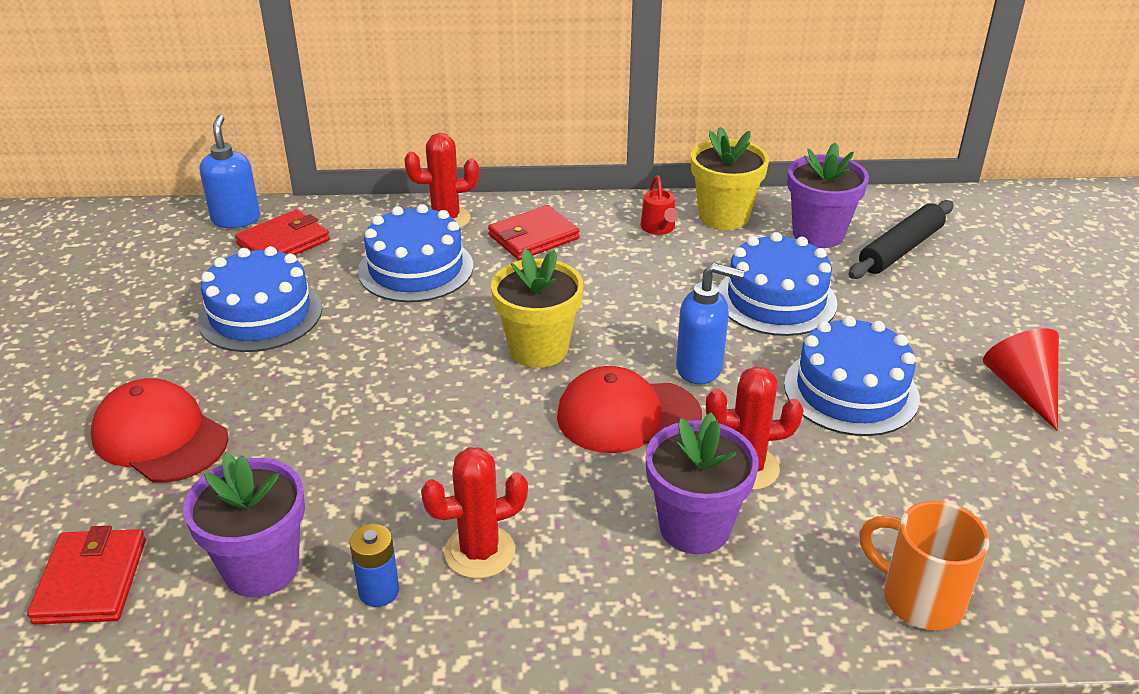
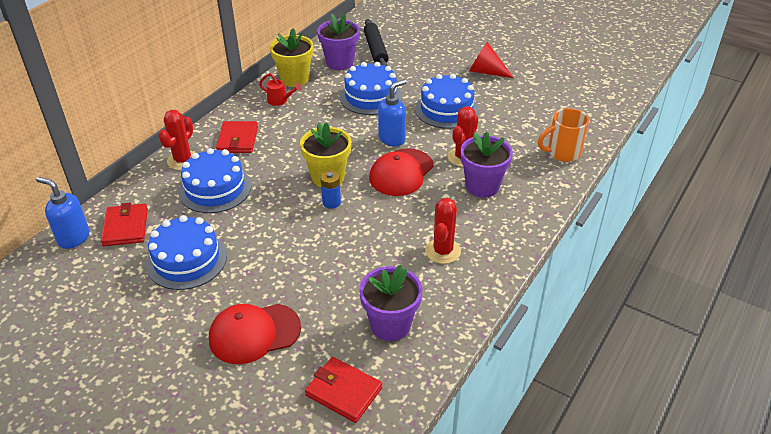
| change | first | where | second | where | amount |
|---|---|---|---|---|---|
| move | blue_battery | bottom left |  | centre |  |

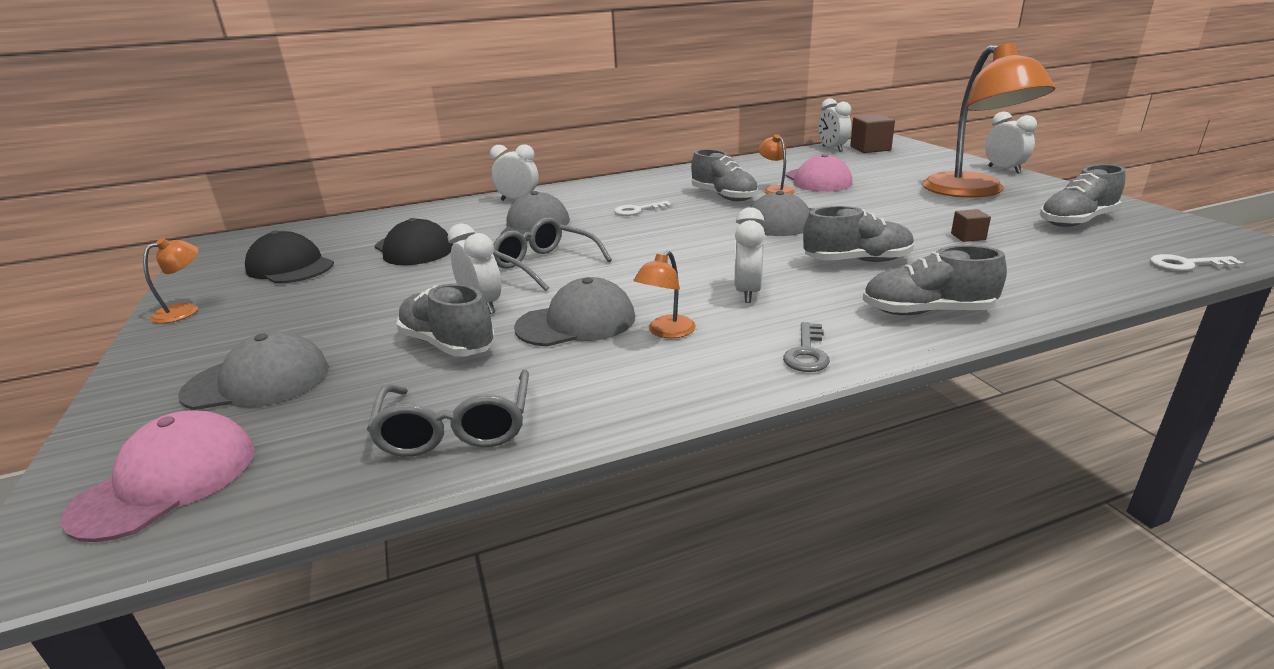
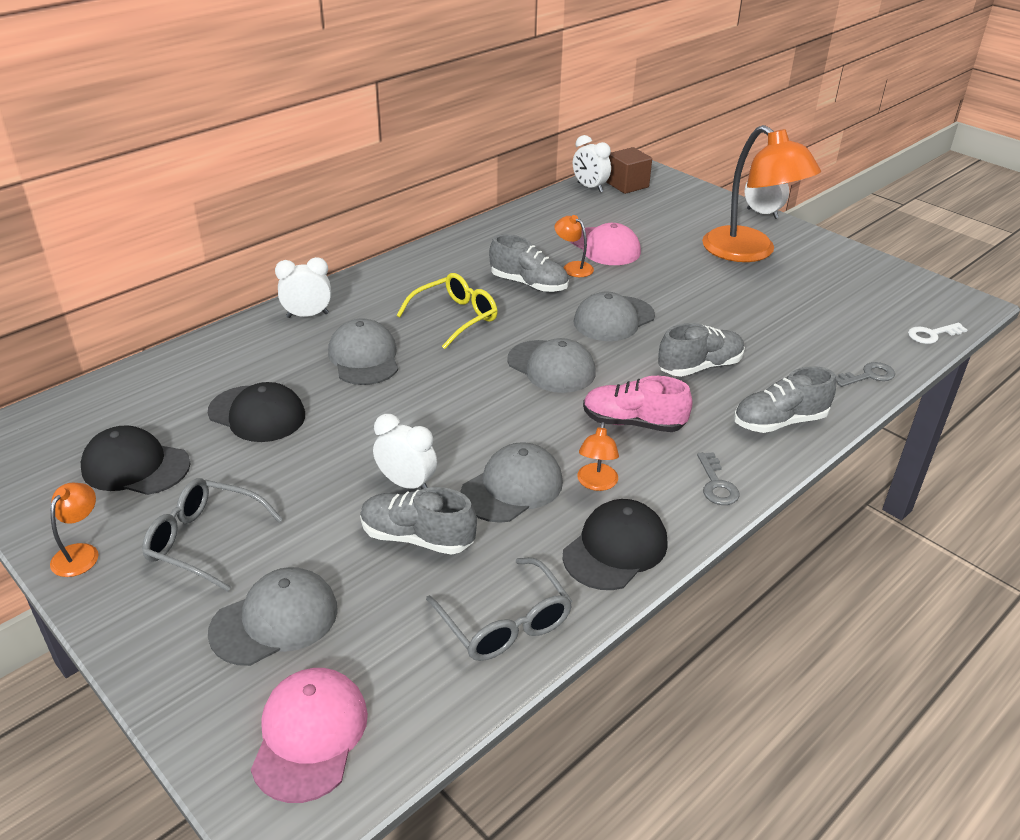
| change | first | where | second | where | amount |
|---|---|---|---|---|---|
| move | grey_glasses (2nd from left in the first image) | centre | grey_glasses (1st from left) | middle left |  |
| replace | white_key (1st from left) | top centre | yellow_glasses | centre |  |
| replace | white_clock (3rd from left) | centre | pink_shoe | centre |  |
| delete | brown_cube (2nd from left) | middle right |  |  |  |
| delete | grey_shoe (5th from left) | top right |  |  |  |
| insert |  |  | grey_cap (4th from left) | centre |  |
| insert |  |  | black_cap (3rd from left) | centre |  |
| insert |  |  | grey_key (2nd from left) | middle right |  |

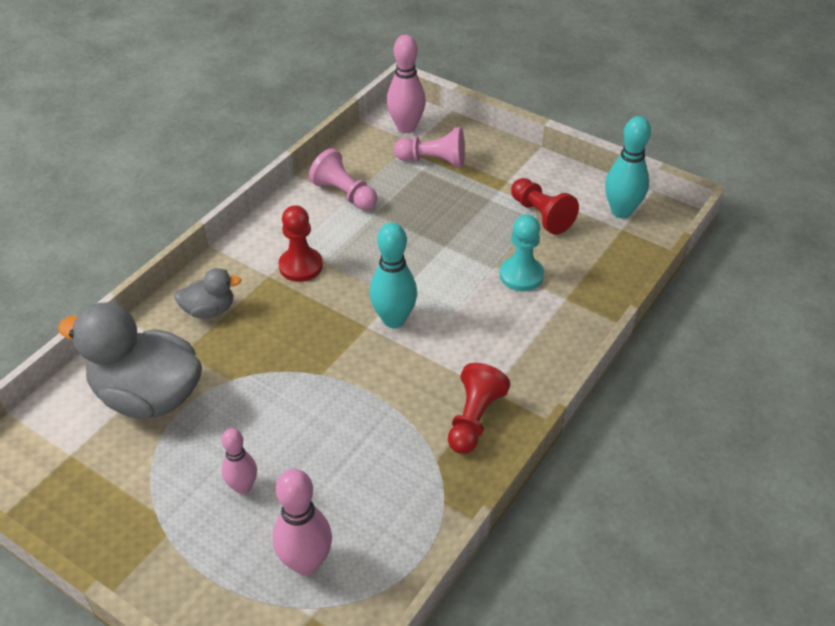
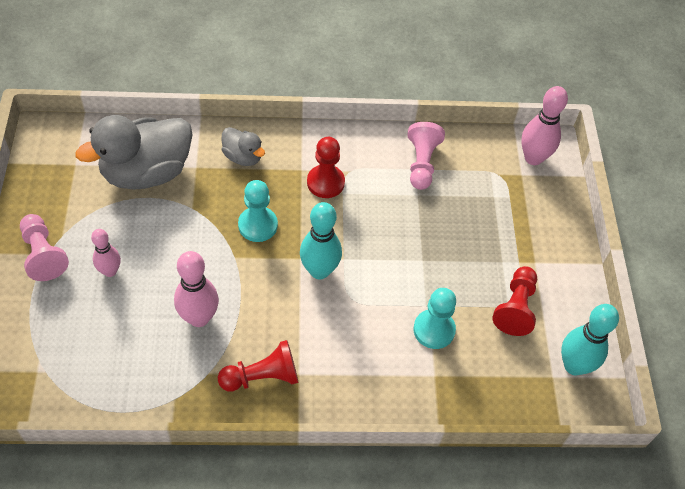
| change | first | where | second | where | amount |
|---|---|---|---|---|---|
| rotate | grey_duck (1st from left) | middle left |  | top left | 105 degrees counterclockwise |
| move | pink_bowling_pin (2nd from left) | bottom centre |  | middle left |  |
| move | pink_pawn (2nd from left in the first image) | top centre | pink_pawn (1st from left) | middle left |  |
| insert |  |  | turquoise_pawn (1st from left) | centre |  |

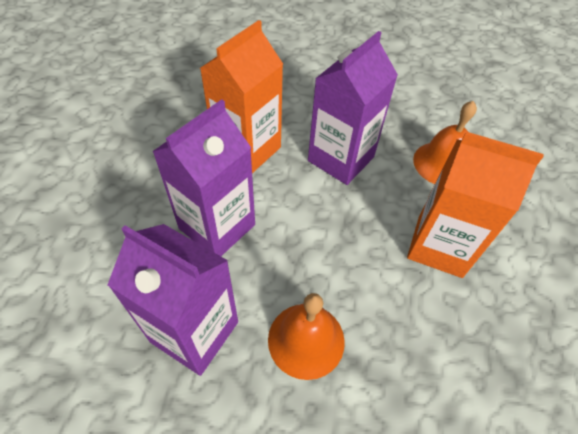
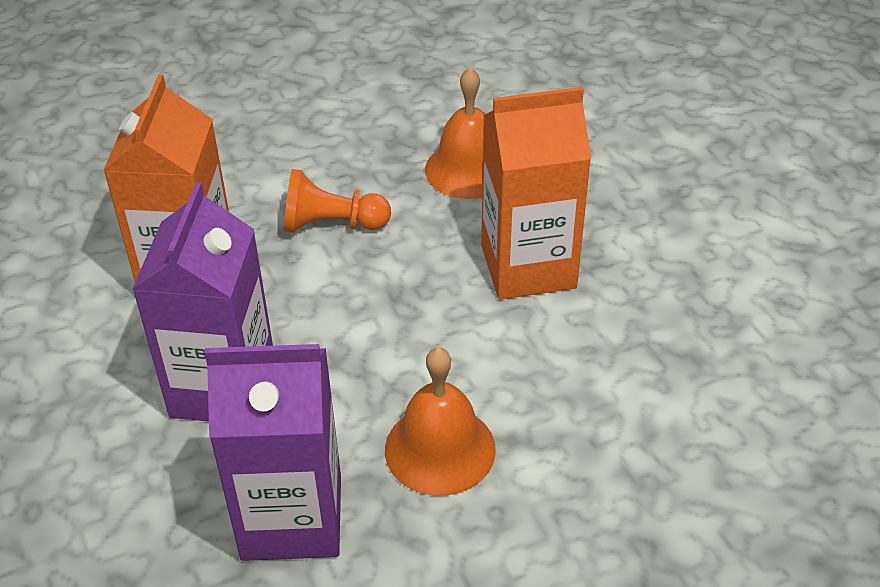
| change | first | where | second | where | amount |
|---|---|---|---|---|---|
| replace | purple_carton (3rd from left) | top centre | orange_pawn | centre |  |

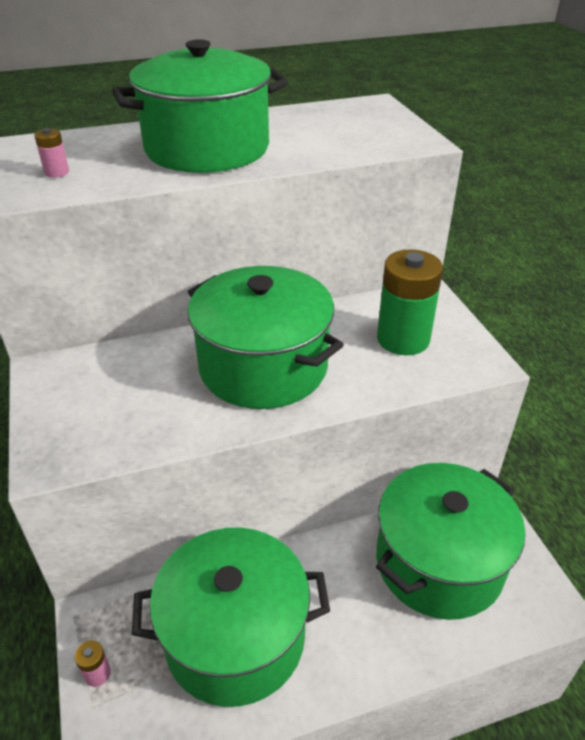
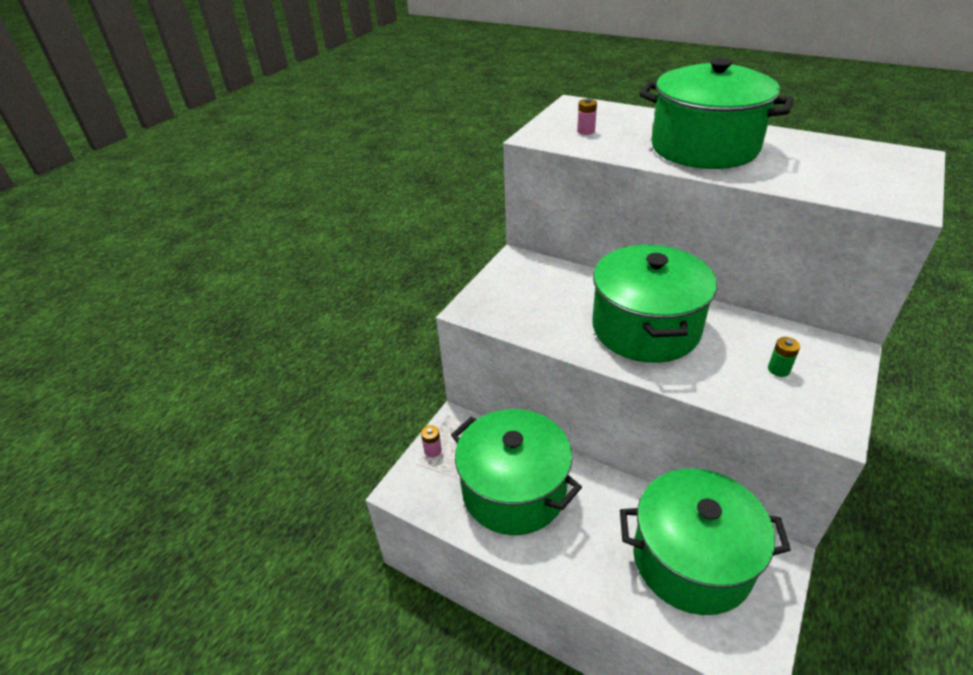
| change | first | where | second | where | amount |
|---|---|---|---|---|---|
| resize | green_battery | middle right |  | middle right | x0.42 |

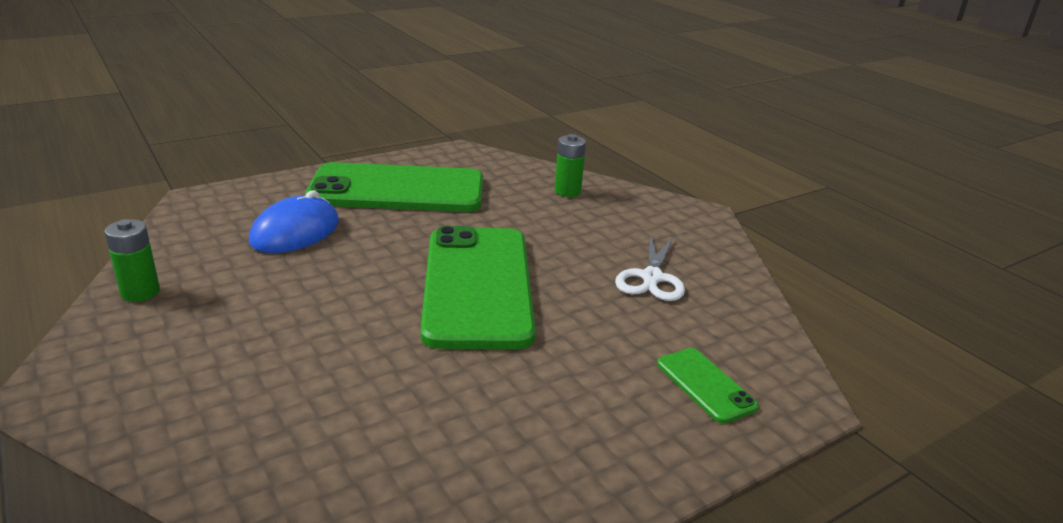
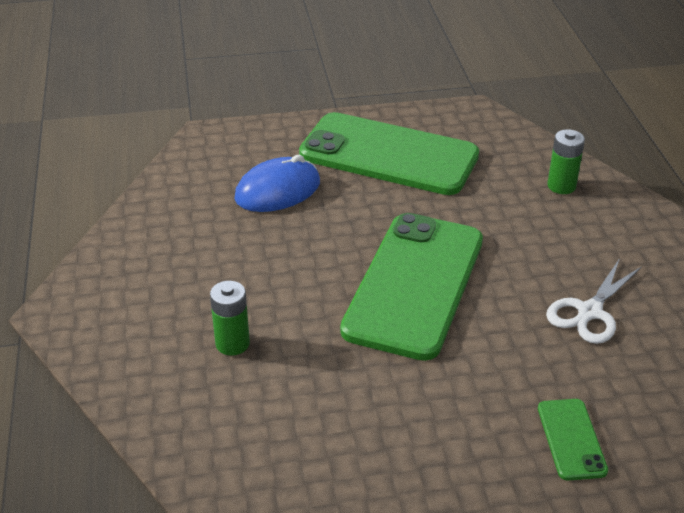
| change | first | where | second | where | amount |
|---|---|---|---|---|---|
| move | green_battery (1st from left) | middle left |  | centre |  |

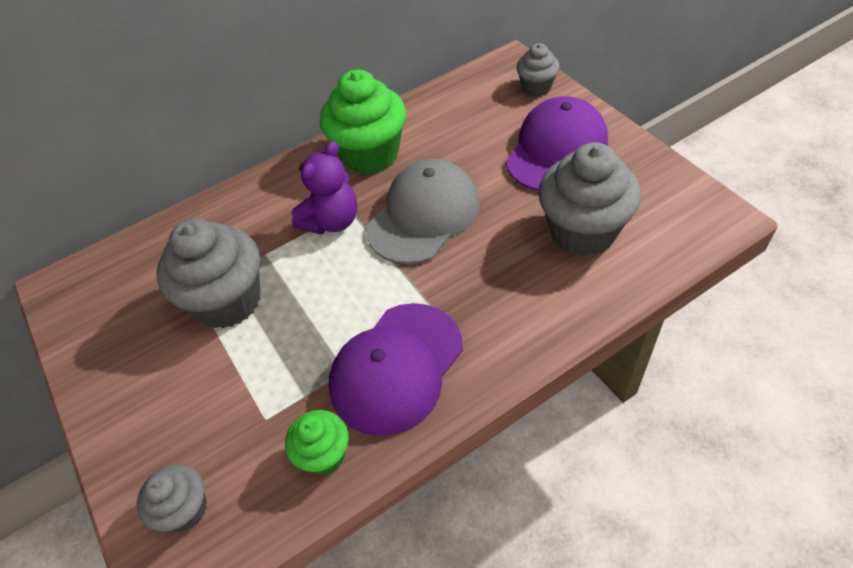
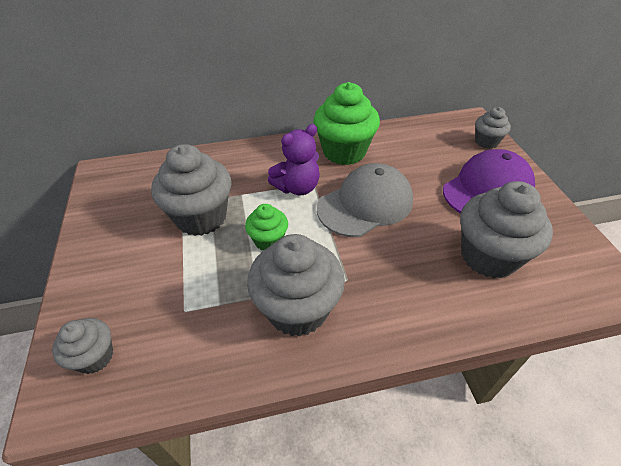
| change | first | where | second | where | amount |
|---|---|---|---|---|---|
| move | green_cupcake (1st from left) | bottom centre |  | centre |  |
| replace | purple_cap (1st from left) | centre | grey_cupcake (3rd from left) | centre |  |

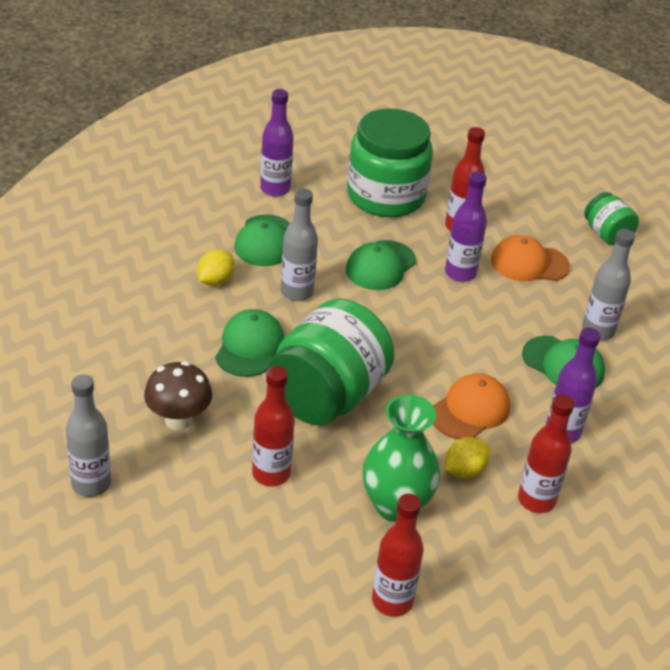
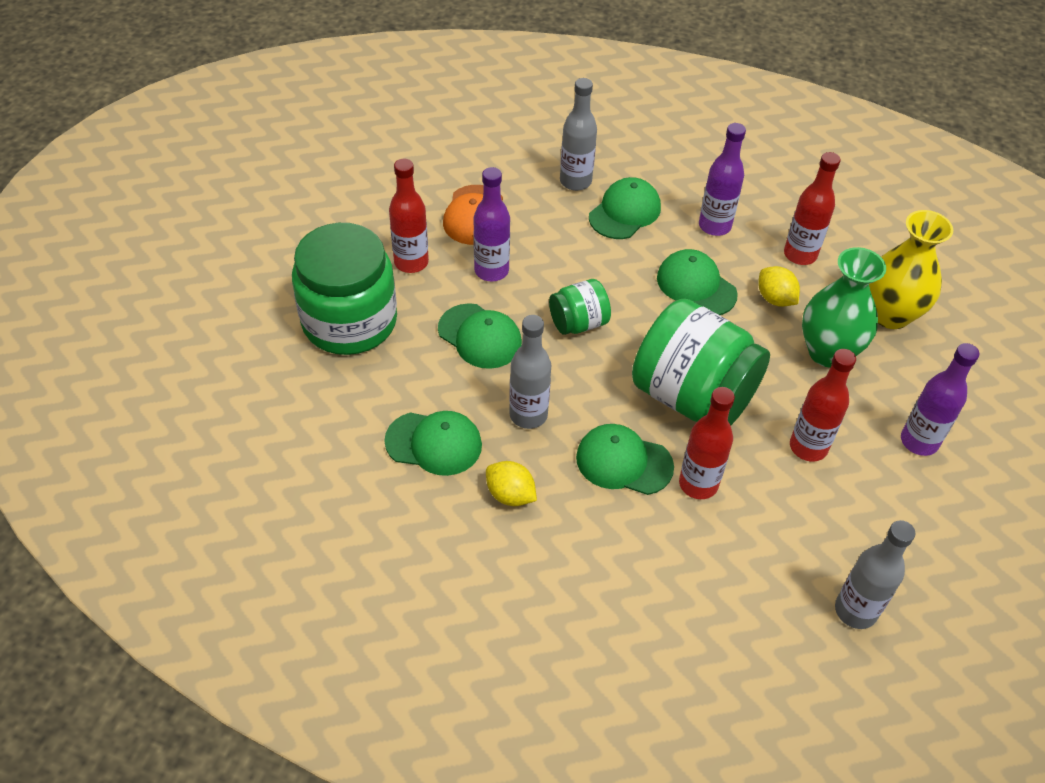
| change | first | where | second | where | amount |
|---|---|---|---|---|---|
| delete | brown_mushroom | middle left |  |  |  |
| move | purple_bottle (1st from left in the first image) | top centre | purple_bottle (3rd from left) | middle right |  |
| move | red_bottle (2nd from left) | bottom centre |  | middle right |  |
| recolor | orange_cap (1st from left) | middle right | green_cap (5th from left) | middle right |  |
| move | green_jar (3rd from left in the first image) | top right | green_jar (2nd from left) | centre |  |
| insert |  |  | yellow_vase | middle right |  |

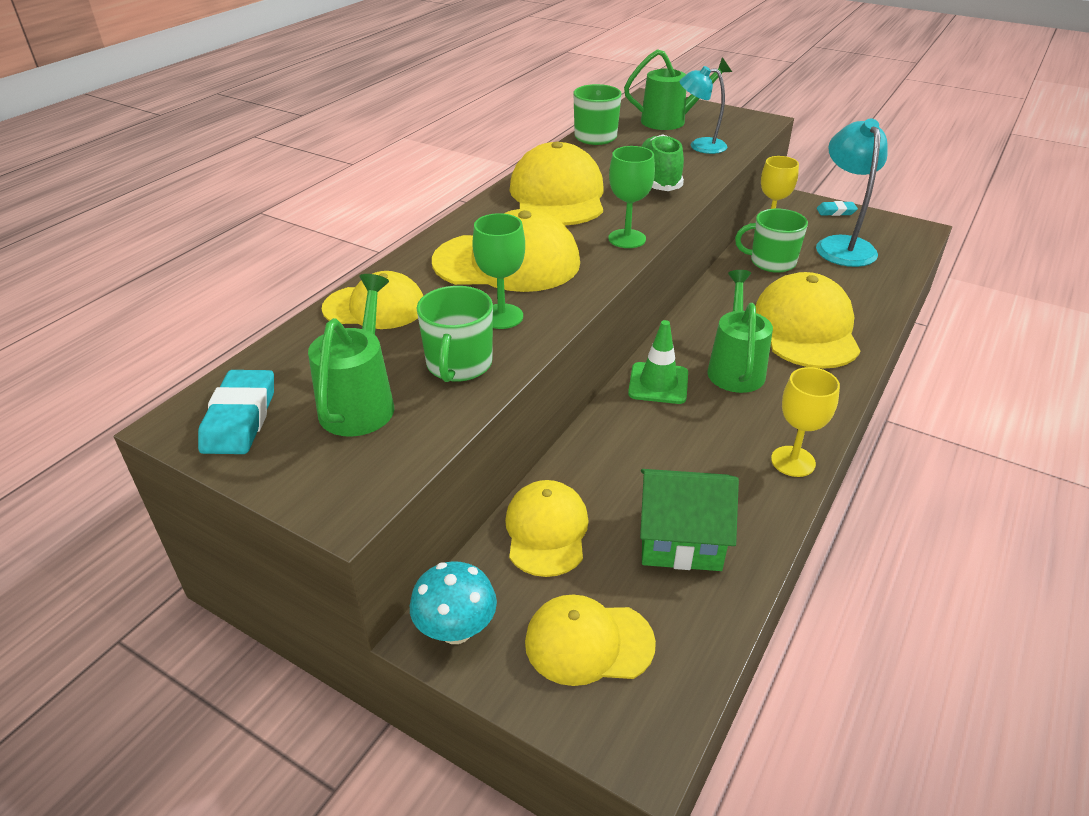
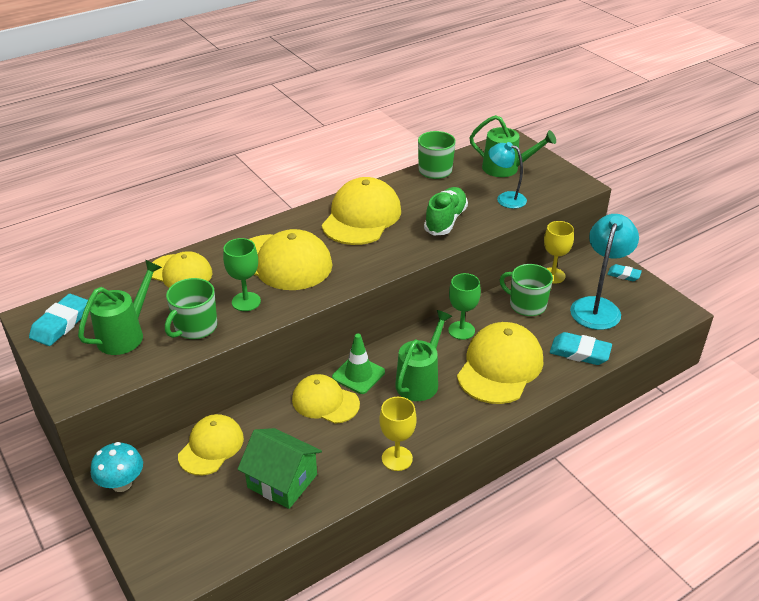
| change | first | where | second | where | amount |
|---|---|---|---|---|---|
| move | yellow_cap (5th from left in the first image) | bottom centre | yellow_cap (4th from left) | centre |  |
| move | green_goblet (2nd from left) | top centre |  | centre |  |
| insert |  |  | turquoise_eraser (2nd from left) | middle right |  |

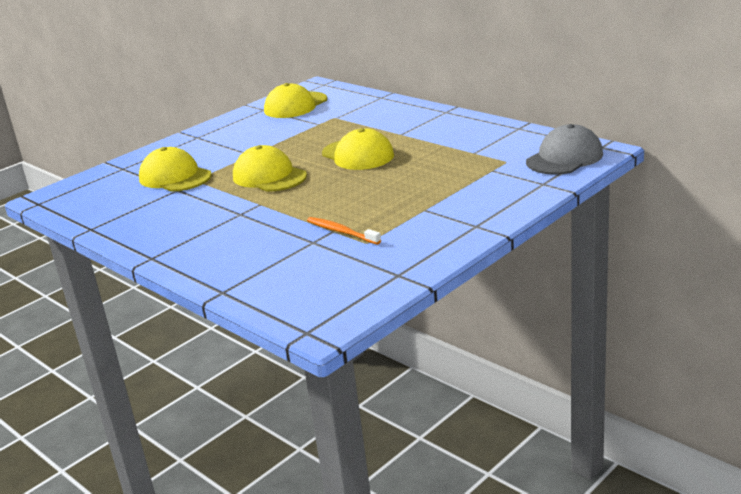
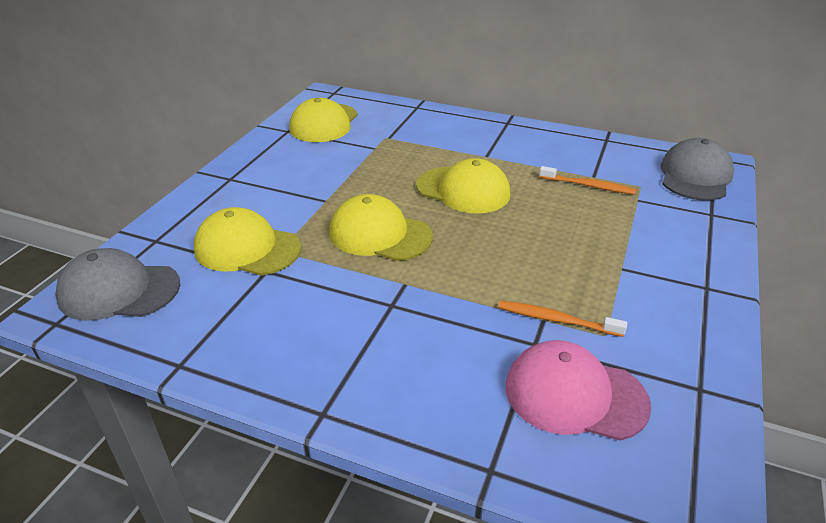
| change | first | where | second | where | amount |
|---|---|---|---|---|---|
| insert |  |  | grey_cap (1st from left) | middle left |  |
| insert |  |  | pink_cap | bottom right |  |
| insert |  |  | orange_toothbrush (2nd from left) | middle right |  |

